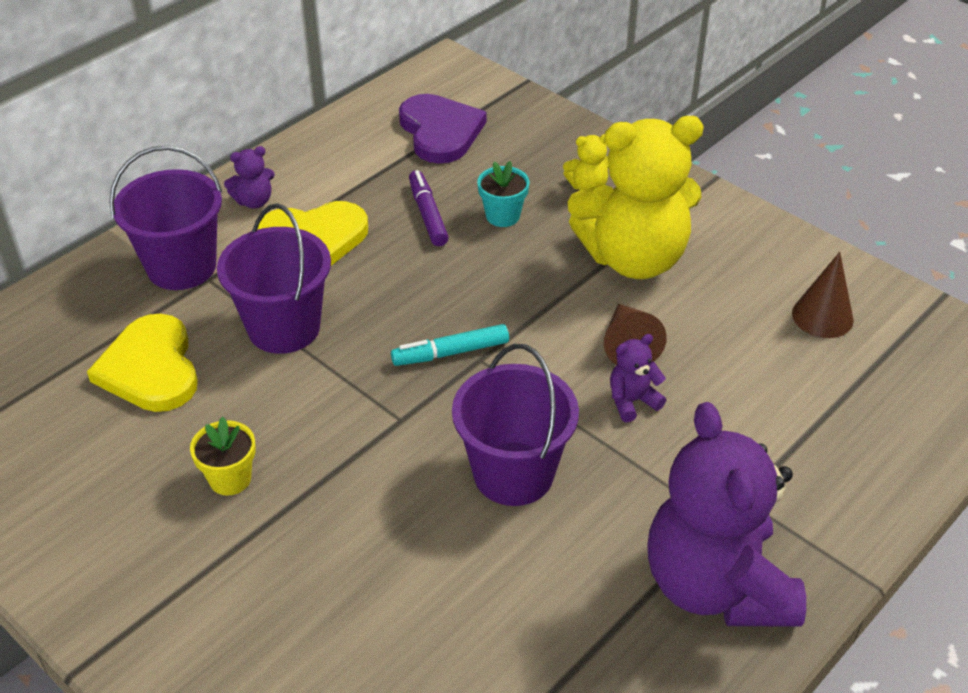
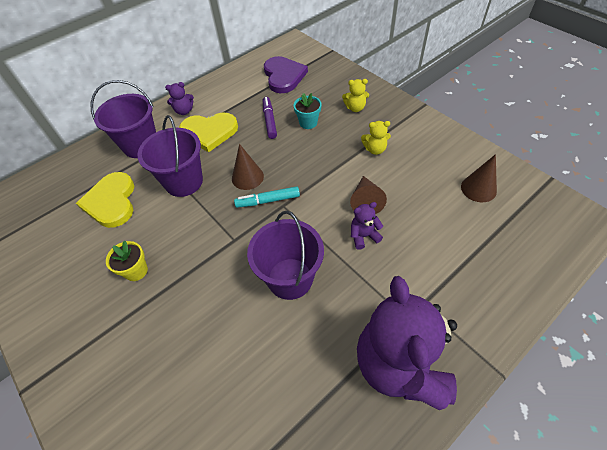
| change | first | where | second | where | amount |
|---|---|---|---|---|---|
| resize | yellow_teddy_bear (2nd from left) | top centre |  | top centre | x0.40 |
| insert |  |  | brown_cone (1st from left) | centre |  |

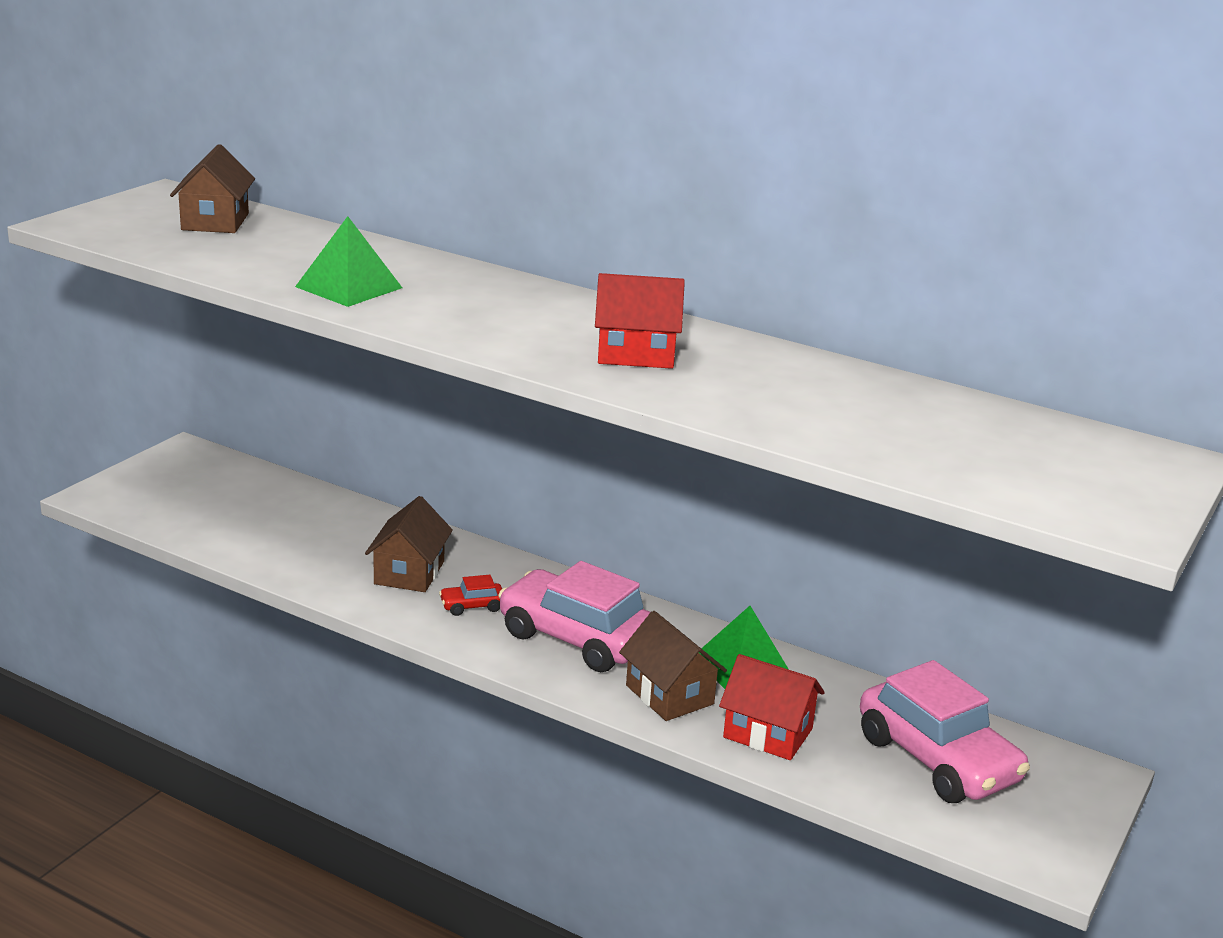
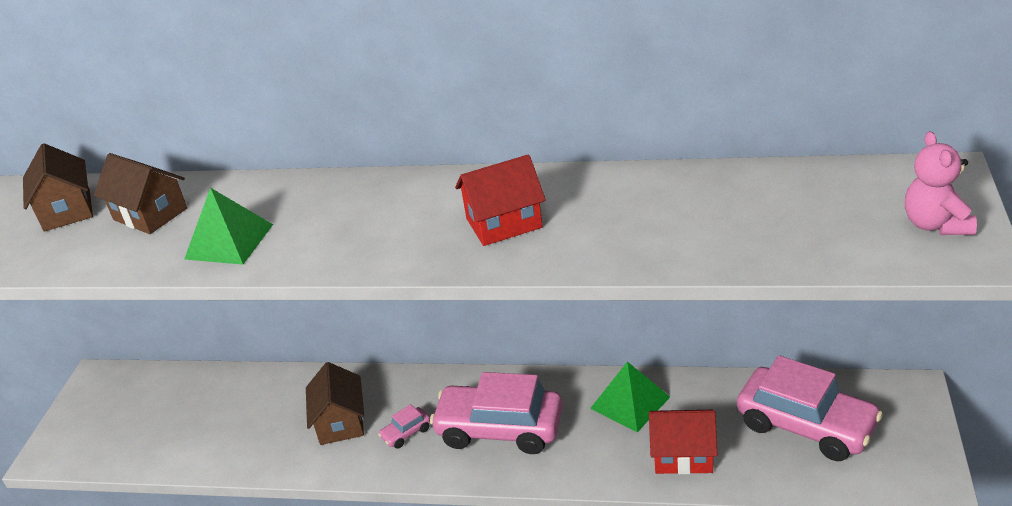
| change | first | where | second | where | amount |
|---|---|---|---|---|---|
| recolor | red_car | centre | pink_car (1st from left) | bottom centre |  |
| move | brown_house (3rd from left in the first image) | bottom centre | brown_house (2nd from left) | middle left |  |
| insert |  |  | pink_teddy_bear | middle right |  |

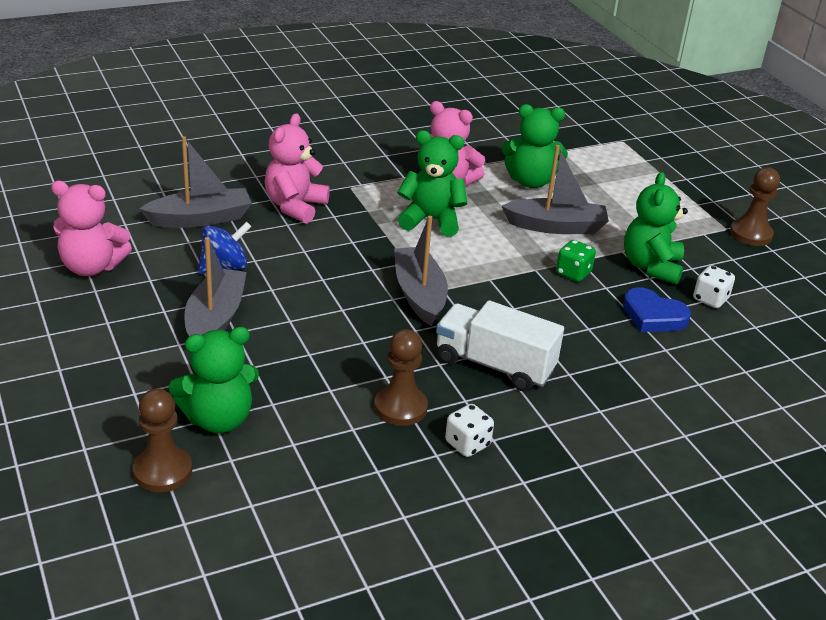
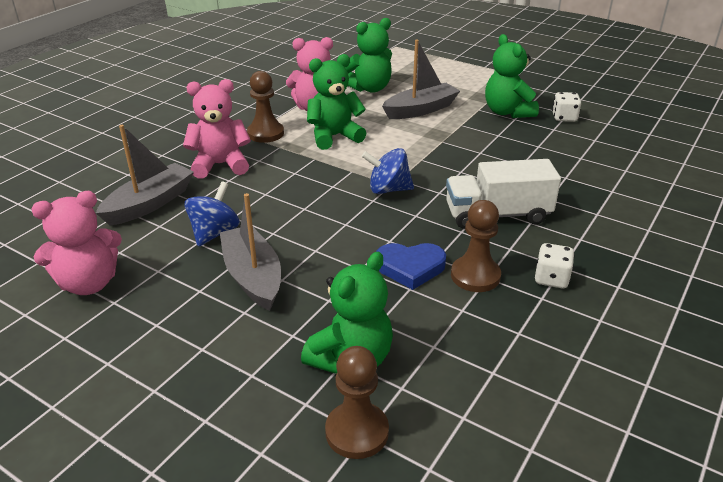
| change | first | where | second | where | amount |
|---|---|---|---|---|---|
| rotate | pink_teddy_bear (2nd from left) | top centre |  | top left | 90 degrees clockwise |
| replace | grey_boat (3rd from left) | centre | blue_spinning_top (2nd from left) | centre |  |
| delete | green_dice | middle right |  |  |  |
| move | blue_heart | middle right |  | centre |  |
| move | brown_pawn (3rd from left in the first image) | top right | brown_pawn (1st from left) | top centre |  |

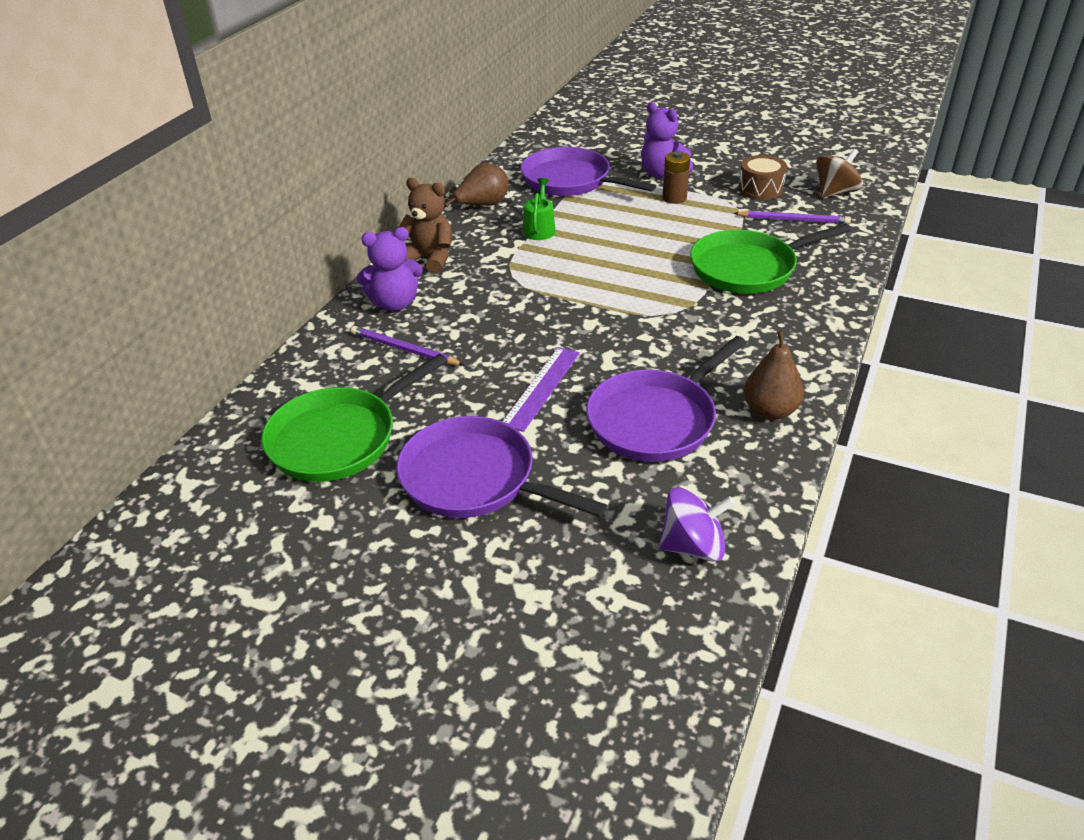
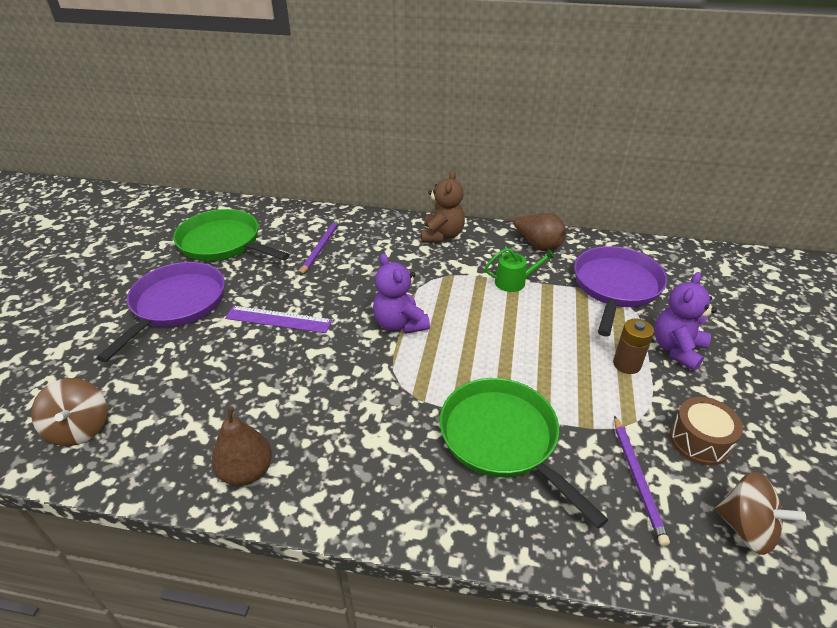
| change | first | where | second | where | amount |
|---|---|---|---|---|---|
| move | purple_teddy_bear (1st from left) | top centre |  | centre |  |
| delete | purple_pan (3rd from left) | centre |  |  |  |
| recolor | purple_spinning_top | centre | brown_spinning_top (1st from left) | middle left |  |

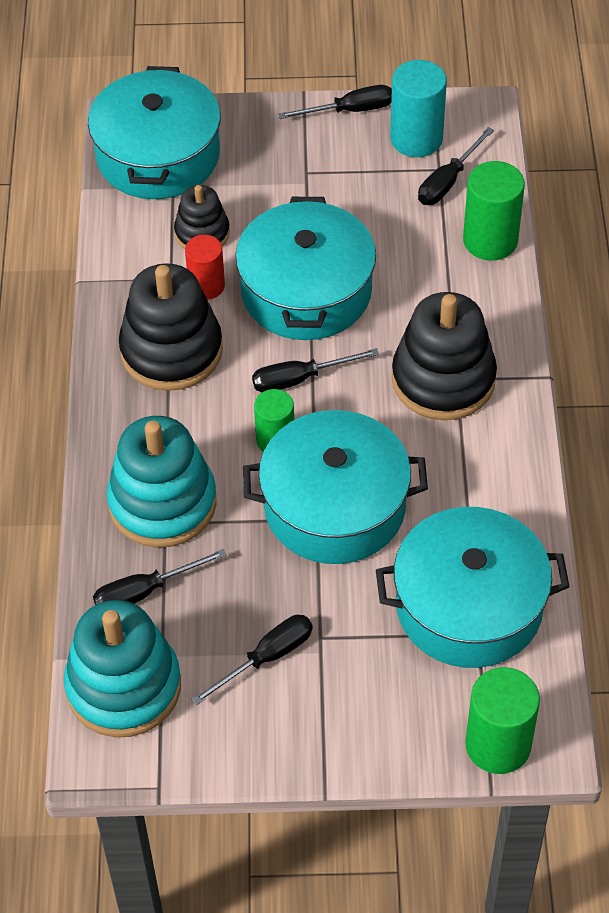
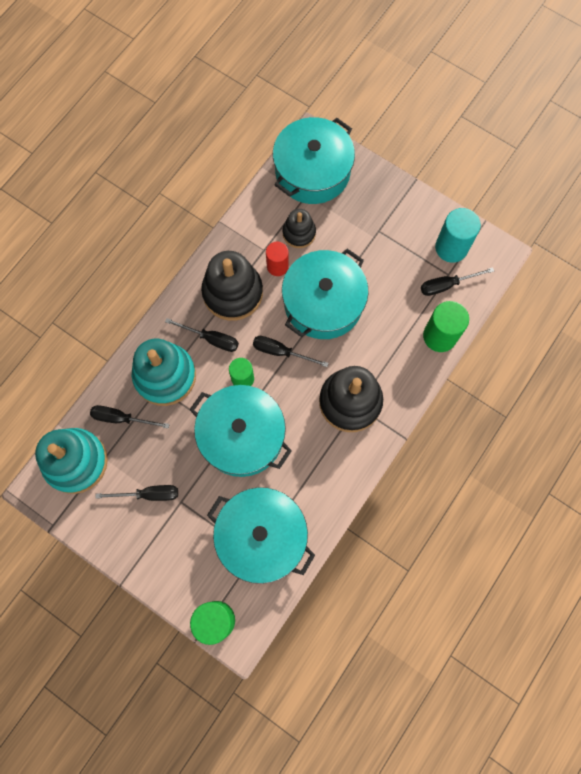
| change | first | where | second | where | amount |
|---|---|---|---|---|---|
| move | black_screwdriver (4th from left in the first image) | top centre | black_screwdriver (3rd from left) | centre |  |

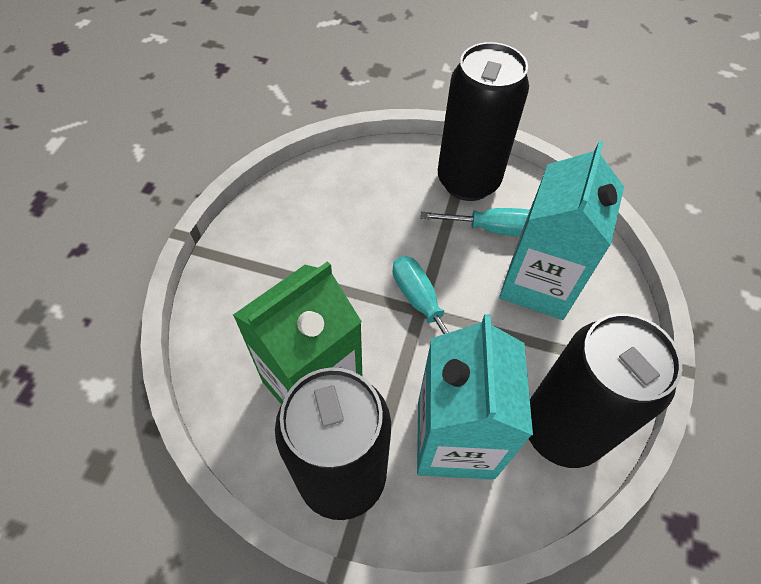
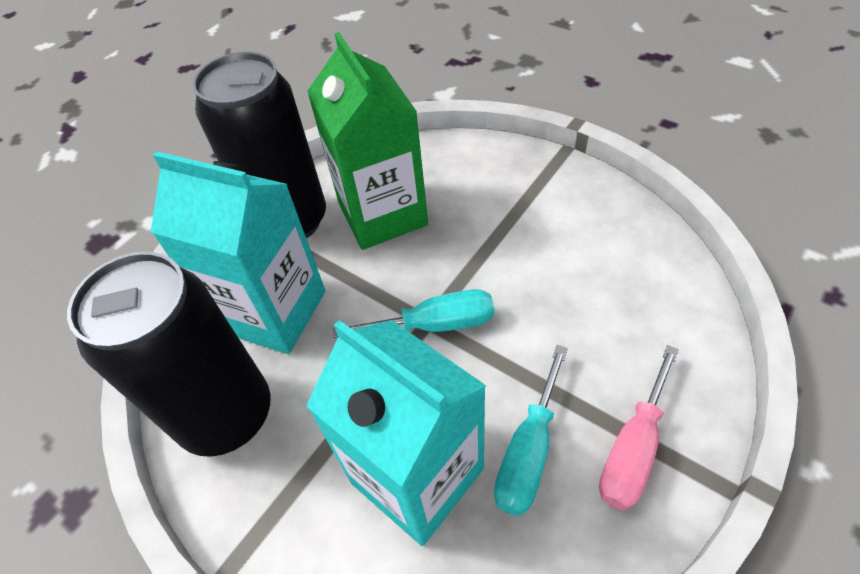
| change | first | where | second | where | amount |
|---|---|---|---|---|---|
| replace | black_can (2nd from left) | top centre | pink_screwdriver | bottom right |  |

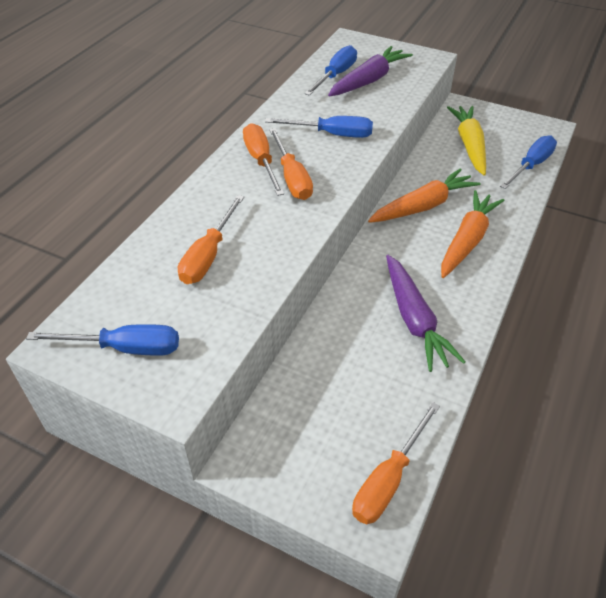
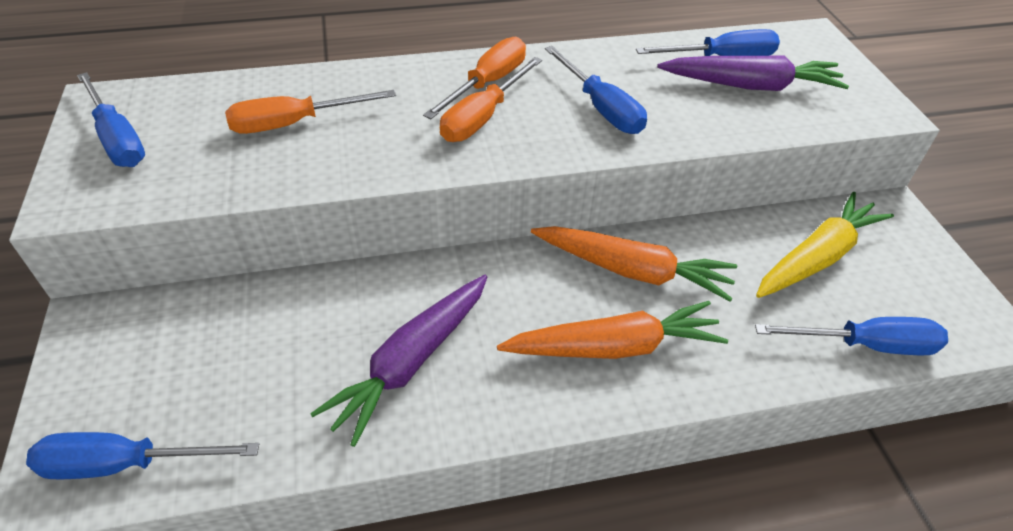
| change | first | where | second | where | amount |
|---|---|---|---|---|---|
| recolor | orange_screwdriver (4th from left) | bottom centre | blue_screwdriver (2nd from left) | bottom left |  |

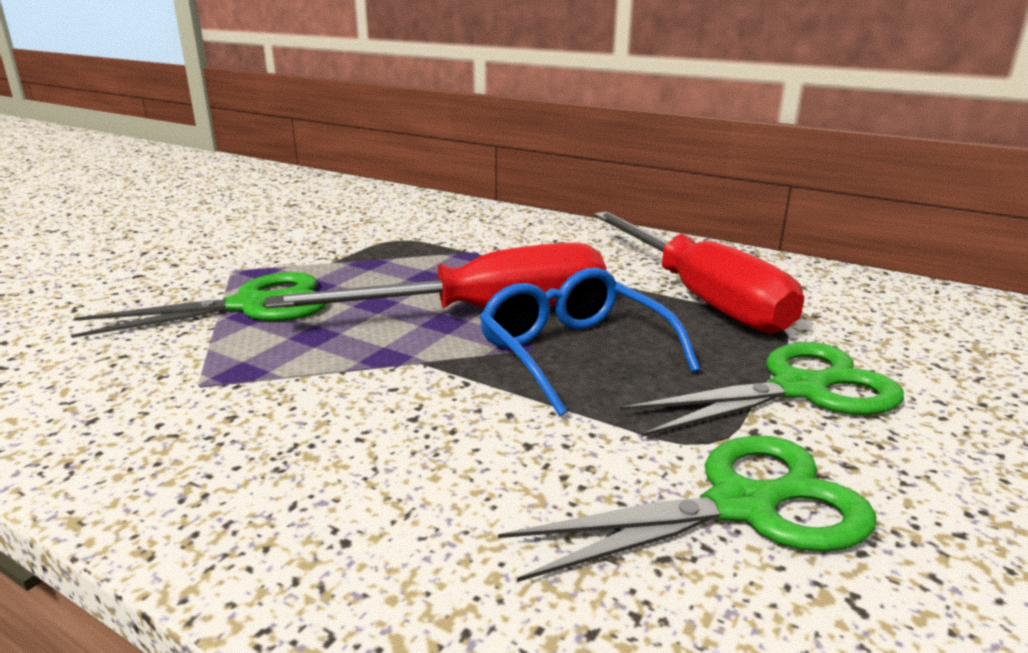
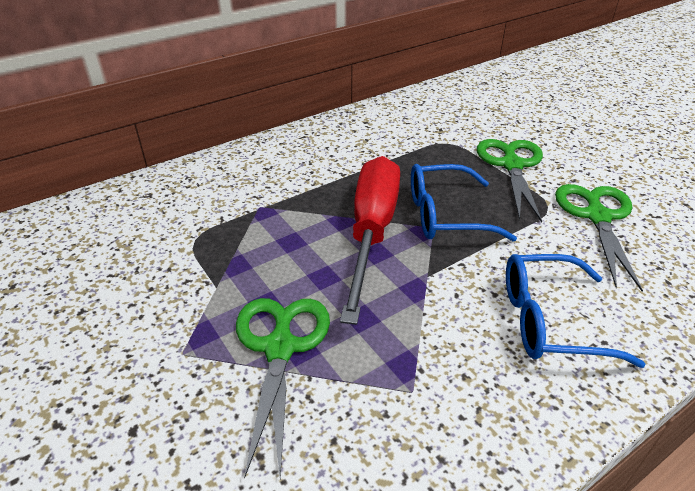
| change | first | where | second | where | amount |
|---|---|---|---|---|---|
| delete | red_screwdriver (2nd from left) | middle right |  |  |  |
| insert |  |  | blue_glasses (2nd from left) | middle right |  |

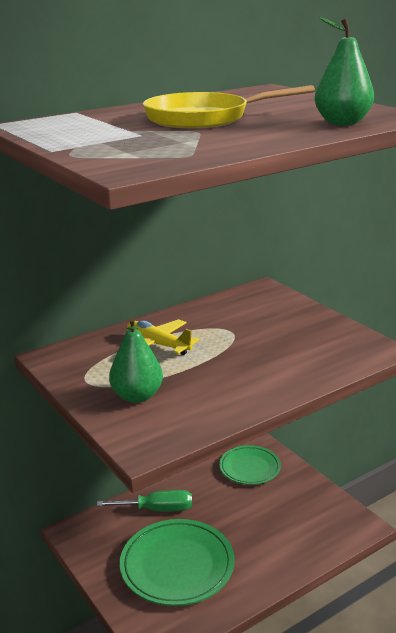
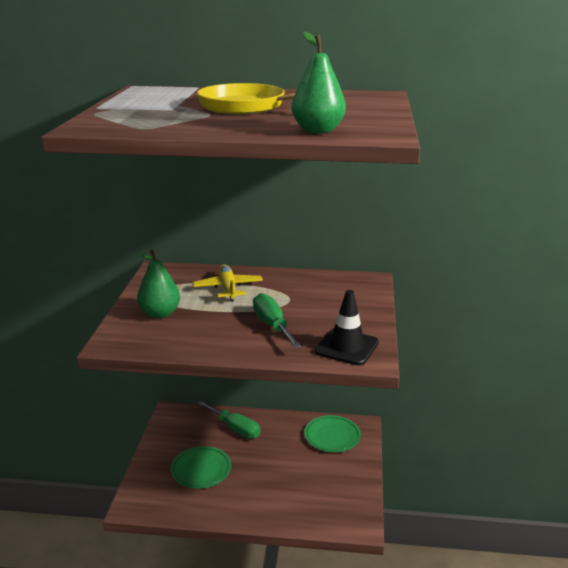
| change | first | where | second | where | amount |
|---|---|---|---|---|---|
| resize | green_plate (1st from left) | bottom centre |  | bottom centre | x0.64 |
| insert |  |  | green_screwdriver (2nd from left) | centre |  |
| insert |  |  | black_traffic_cone | centre |  |

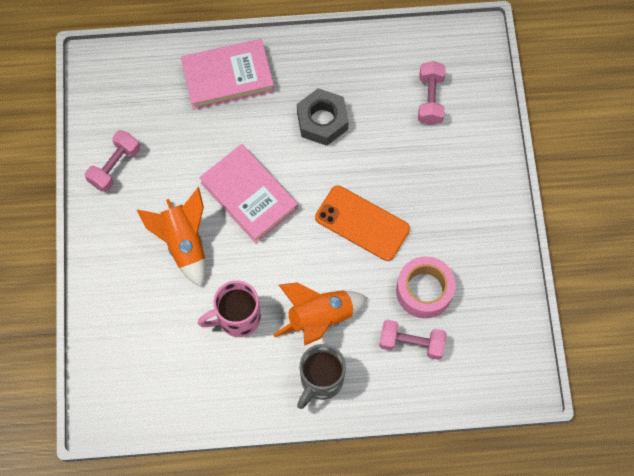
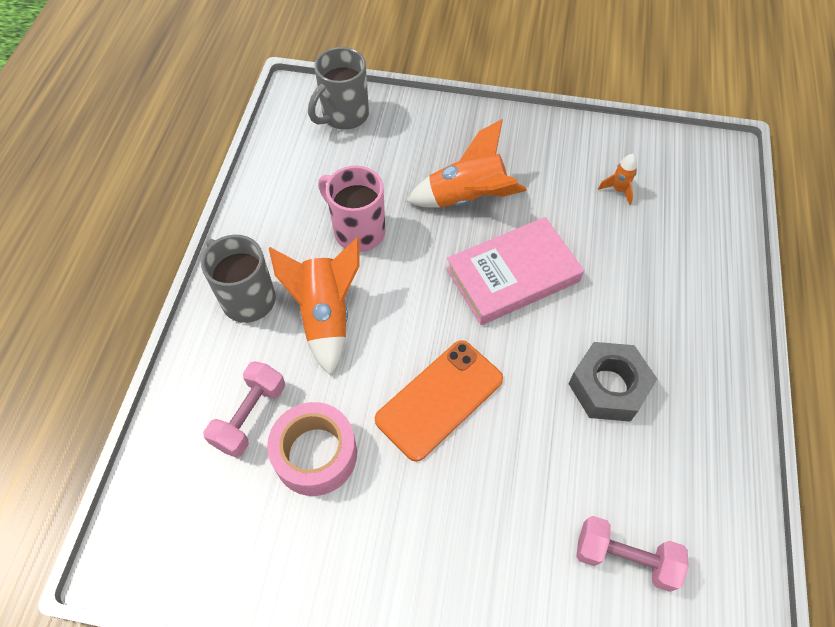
| change | first | where | second | where | amount |
|---|---|---|---|---|---|
| delete | pink_dumbbell (1st from left) | middle left |  |  |  |
| delete | pink_book (1st from left) | top centre |  |  |  |
| rotate | pink_mug | centre |  | top centre | 45 degrees counterclockwise |
| insert |  |  | grey_mug (2nd from left) | top centre |  |
| insert |  |  | orange_rocket (3rd from left) | top right |  |

